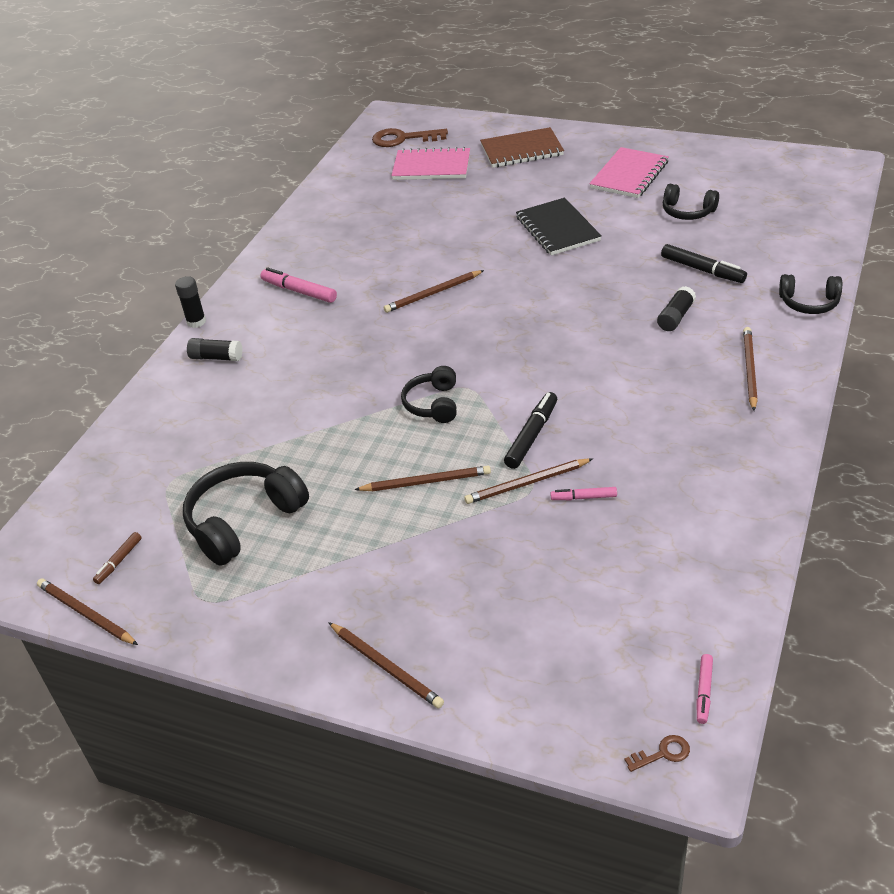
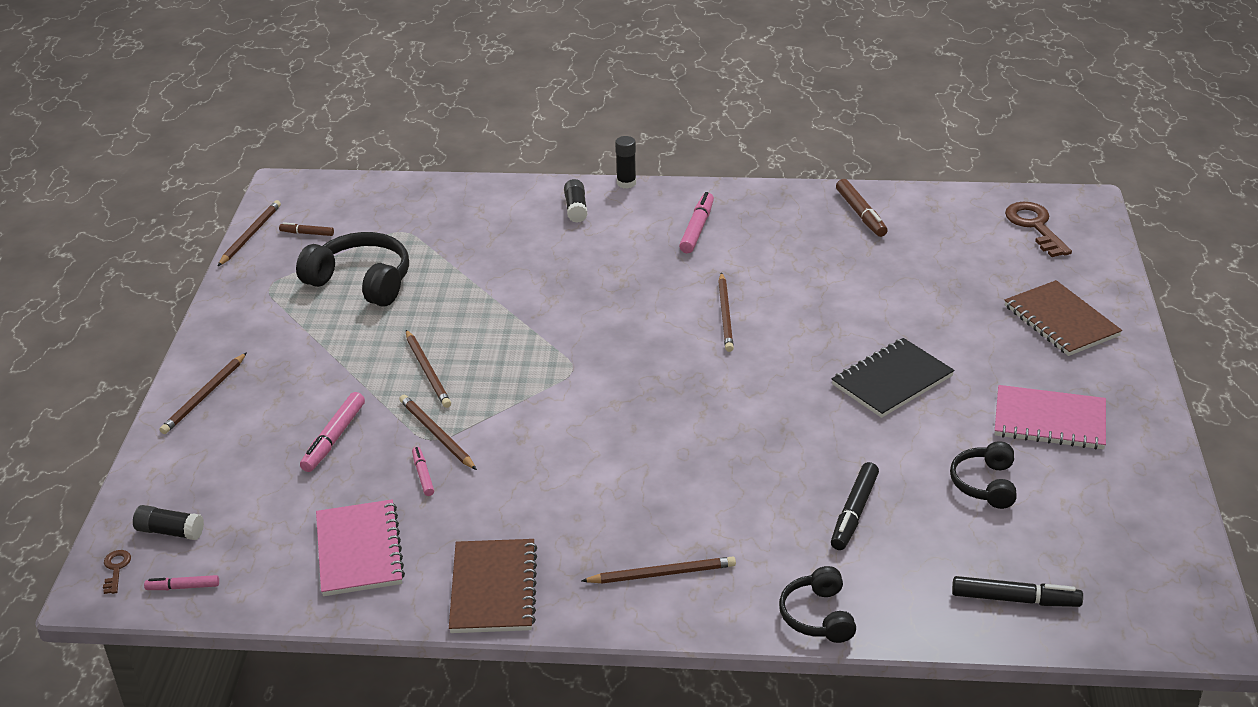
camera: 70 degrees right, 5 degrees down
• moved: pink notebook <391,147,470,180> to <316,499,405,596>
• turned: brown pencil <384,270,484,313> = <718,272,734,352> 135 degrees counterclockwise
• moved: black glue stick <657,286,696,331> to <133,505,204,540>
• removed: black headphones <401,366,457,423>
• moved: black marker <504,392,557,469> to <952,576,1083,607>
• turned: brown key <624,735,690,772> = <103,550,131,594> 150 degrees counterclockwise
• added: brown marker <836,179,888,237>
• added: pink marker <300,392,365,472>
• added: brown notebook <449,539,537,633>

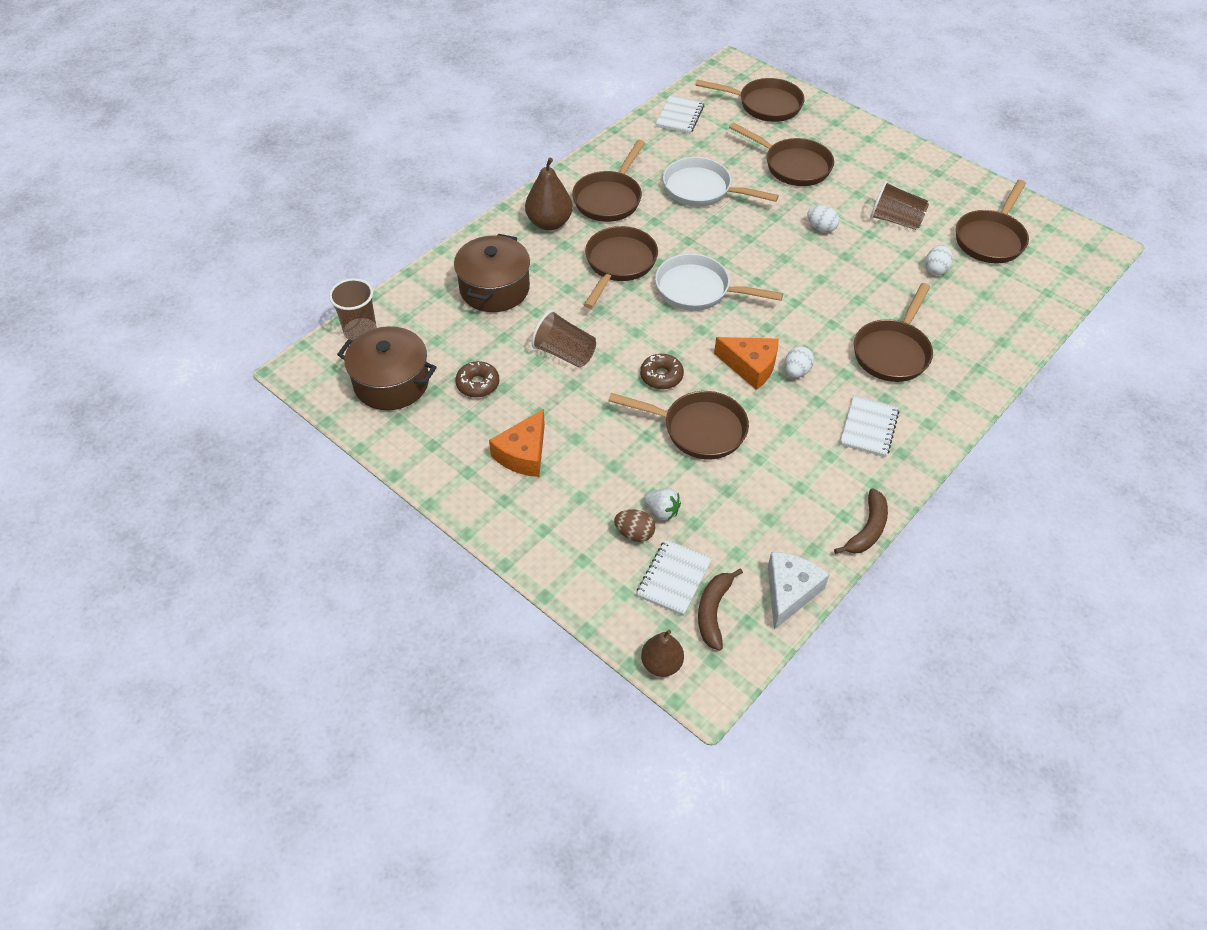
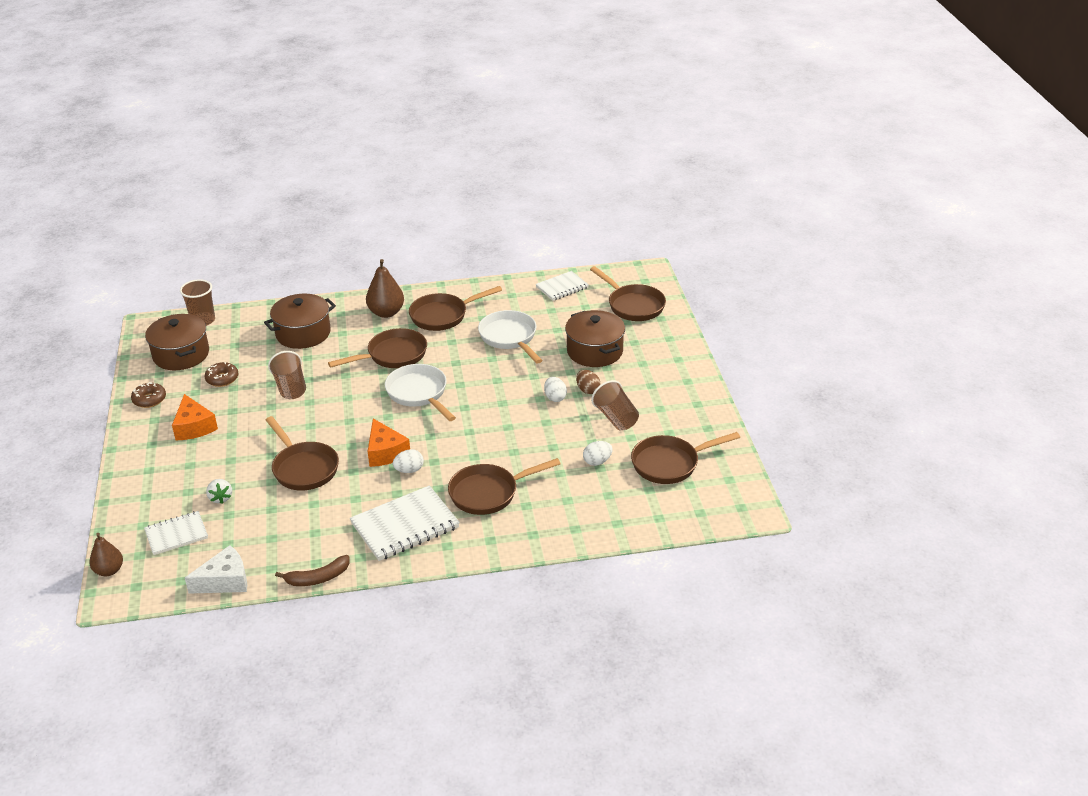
camera: 40 degrees right, 15 degrees down
• replaced: brown pan <729,122,834,186> to brown pot <565,310,625,367>
• moved: brown donut <640,354,684,389> to <131,382,166,408>
• resized: white notebook <840,395,899,457> = <350,485,460,561> x1.64
• turned: orange cheese <489,409,545,477> = <172,394,218,440> 90 degrees counterclockwise
• moved: brown egg <614,509,655,542> to <576,370,600,394>
• removed: brown banana <698,568,743,651>

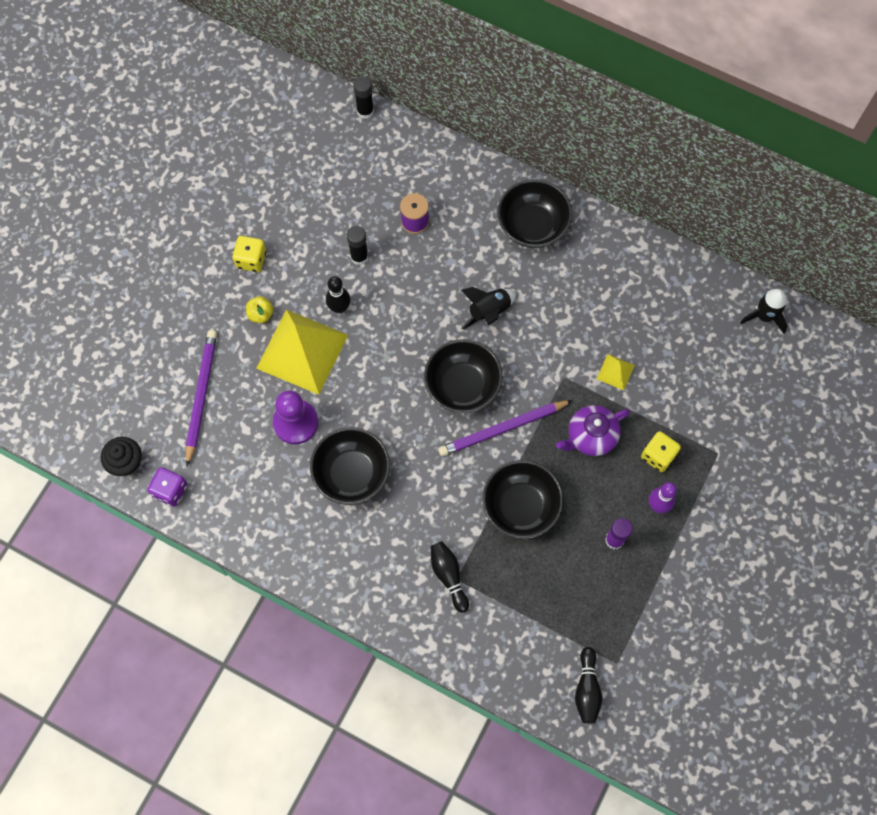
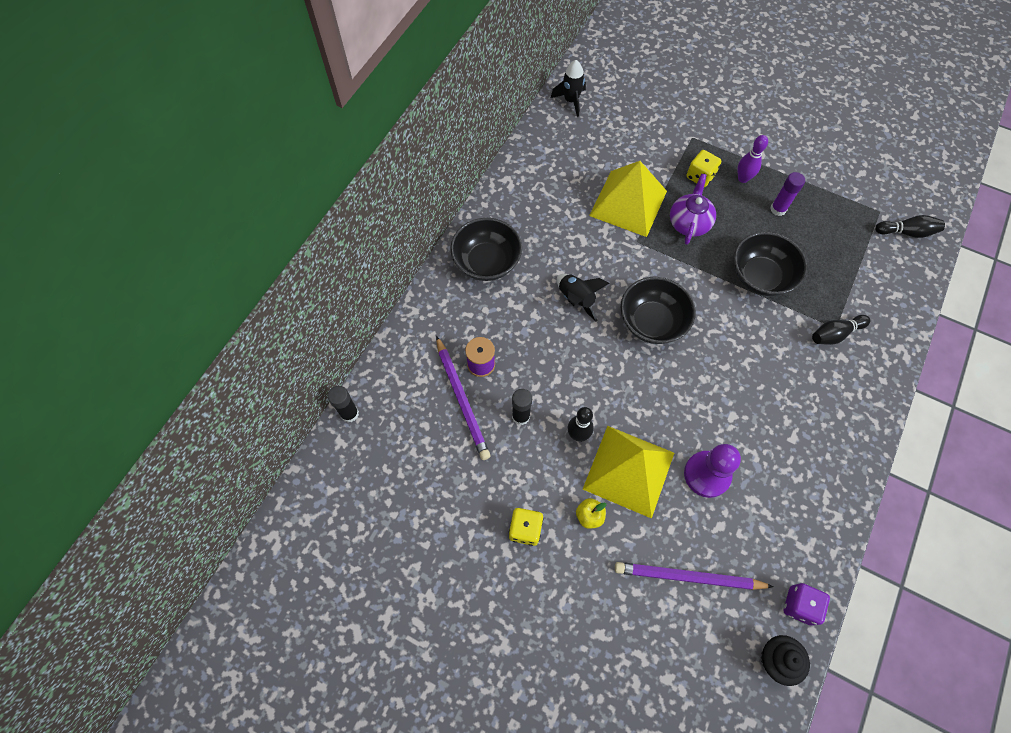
camera: 90 degrees left, 5 degrees down
• resized: yellow pyramid <597,354,635,390> = <589,161,667,237> x2.36
• moved: purple pencil <438,400,573,456> to <436,336,491,460>
• turned: purple teapot <556,405,630,456> = <670,174,716,245> 135 degrees counterclockwise
• removed: black bowl <310,427,390,505>

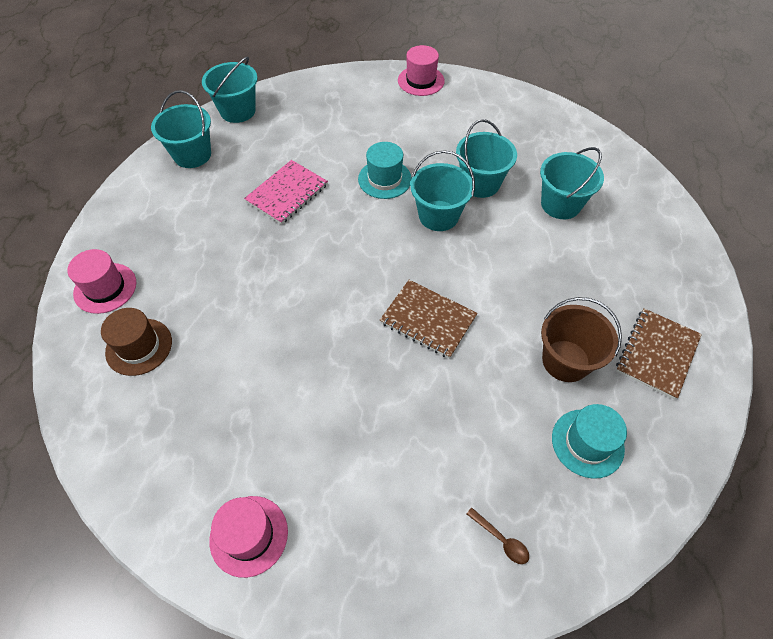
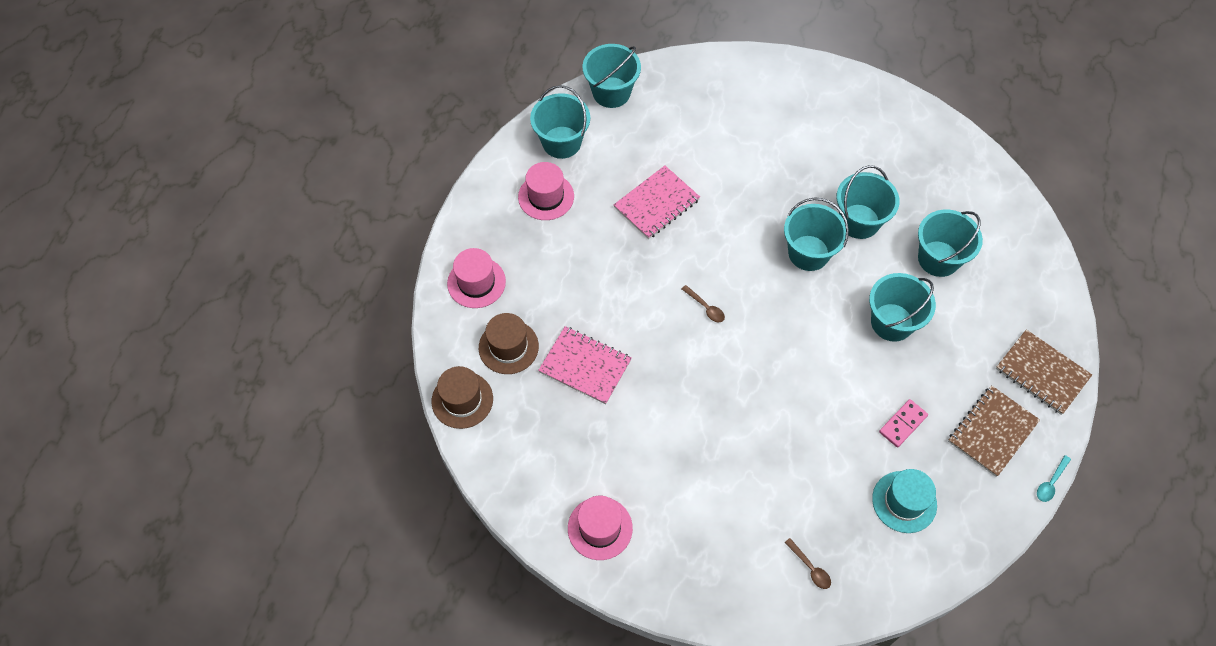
camera: 10 degrees right, 5 degrees up
• moved: pink hat <398,45,445,96> to <518,162,574,220>
• removed: turquoise hat <358,142,412,199>
• moved: brown notebook <380,280,478,359> to <996,329,1092,415>
• replaced: brown bucket <541,297,622,382> to pink domino <879,399,928,447>
• added: turquoise bucket <869,273,936,342>
• added: brown spoon <682,285,725,323>
• added: pink notebook <538,326,632,404>
• added: brown hat <432,366,493,429>
• added: turquoise spoon <1037,455,1071,502>

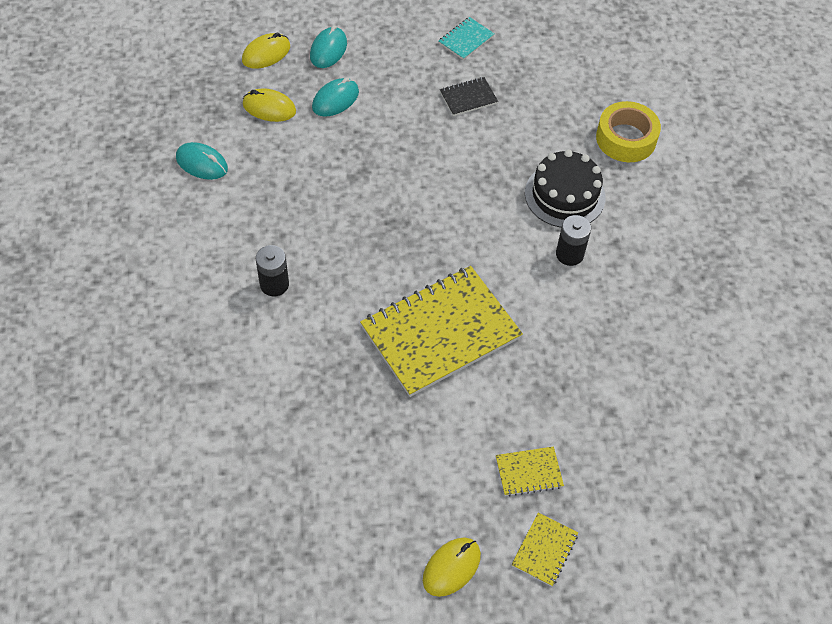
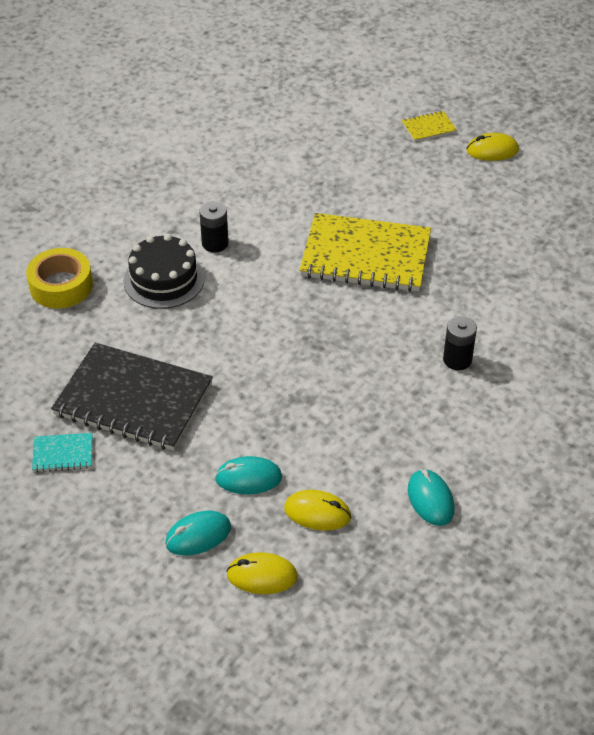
camera: 135 degrees left, 10 degrees down
• resized: black notebook <440,77,498,116> = <51,343,213,451> x2.35
• turned: yellow mouse <243,88,296,122> = <284,490,351,531> 45 degrees counterclockwise
• removed: yellow notebook <496,446,564,496>

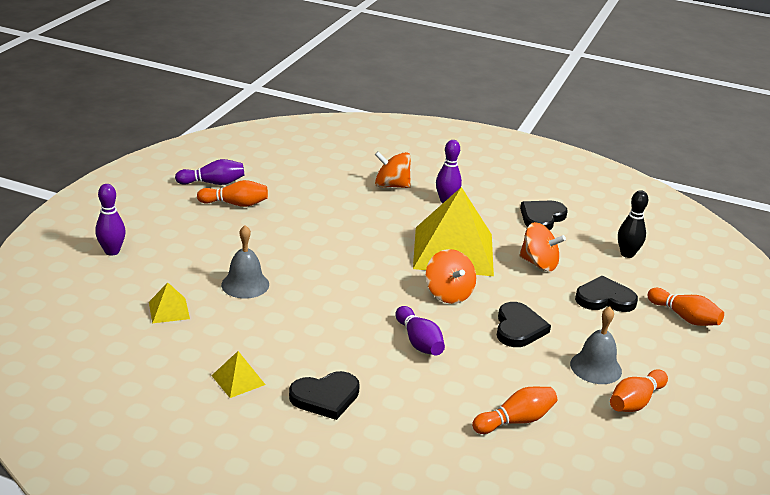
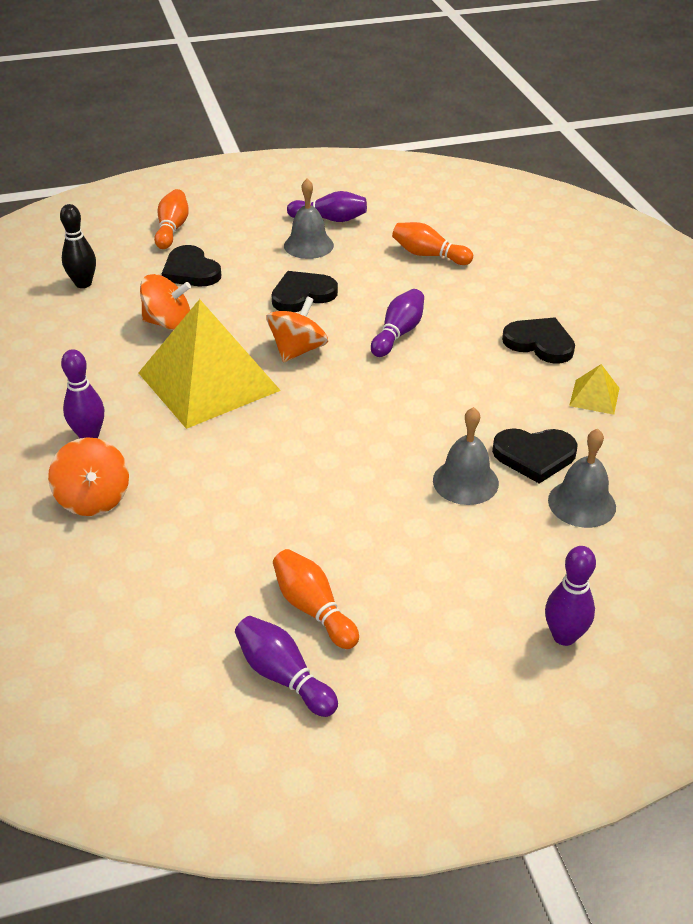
camera: 125 degrees left, 10 degrees up
• moved: black heart <520,201,568,230> to <492,428,578,484>
• turned: orange spinning top <519,222,566,271> = <140,274,191,330> 105 degrees clockwise
• replaced: yellow pyramid <149,282,190,323> to grey bell <548,429,616,528>
• recoloured: orange bowling pin <610,369,668,412> to purple bowling pin <287,191,367,222>

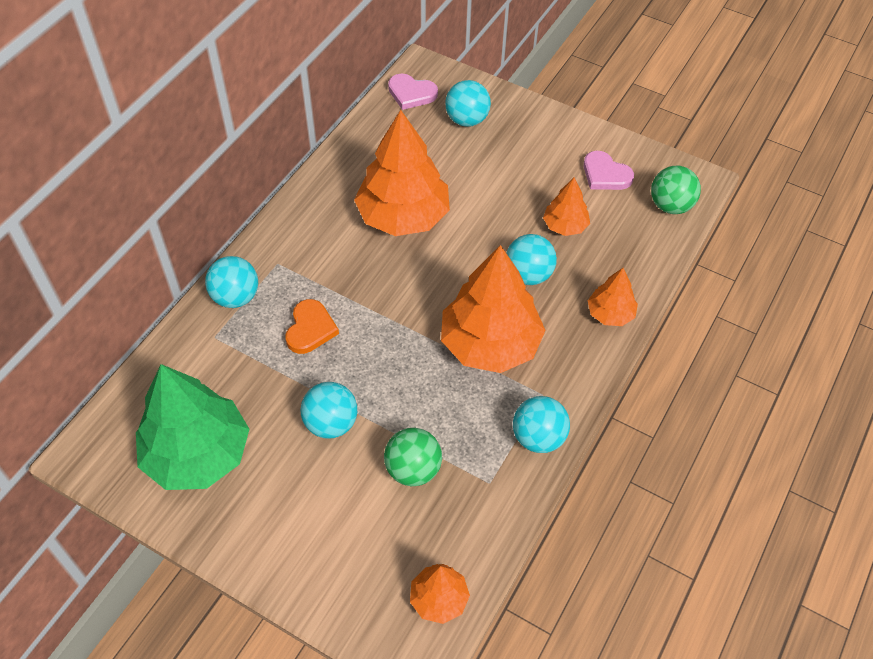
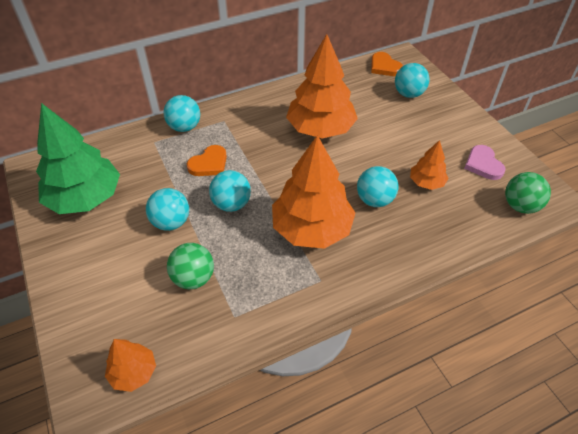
camera: 35 degrees right, 5 degrees down
• recoloured: pink heart <388,73,438,110> to orange heart <371,52,403,76>
• removed: orange tree <588,268,638,326>
• moved: turquoise ball <513,396,570,453> to <209,170,251,212>

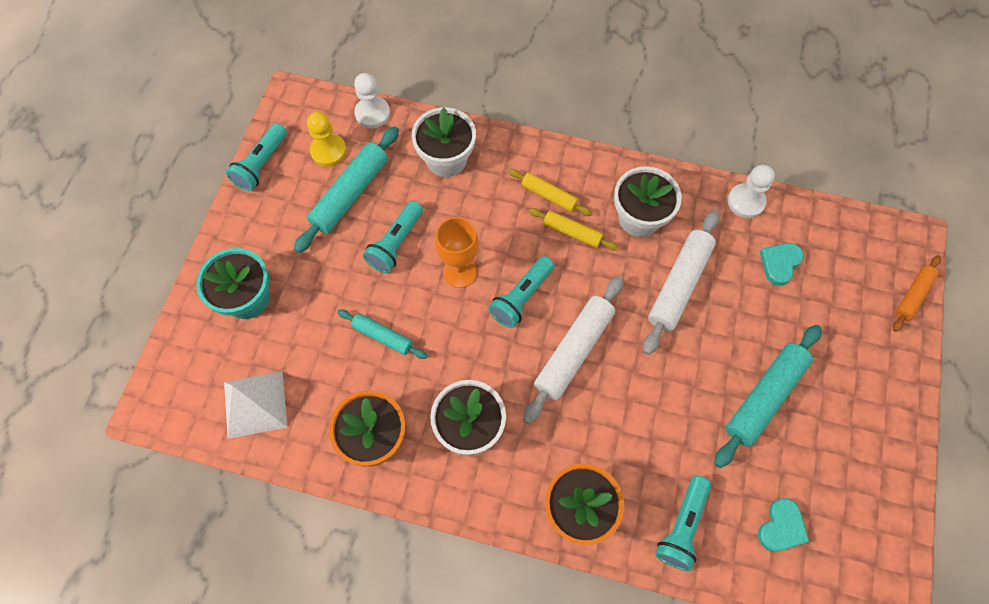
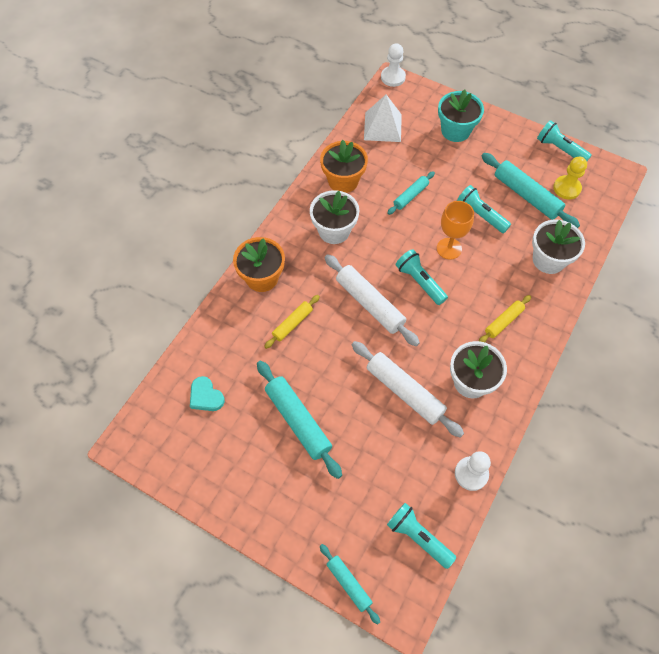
camera: 105 degrees right, 5 degrees down
• moved: white pawn <354,73,390,128> to <381,43,406,87>
• moved: yellow rolling pin <529,208,619,250> to <264,295,320,349>
• removed: turquoise heart <760,243,804,286>
• recoloured: orange rolling pin <893,255,941,332> to turquoise rolling pin <320,544,380,625>
• moved: turquoise flashlight <655,475,711,571> to <387,503,456,569>

